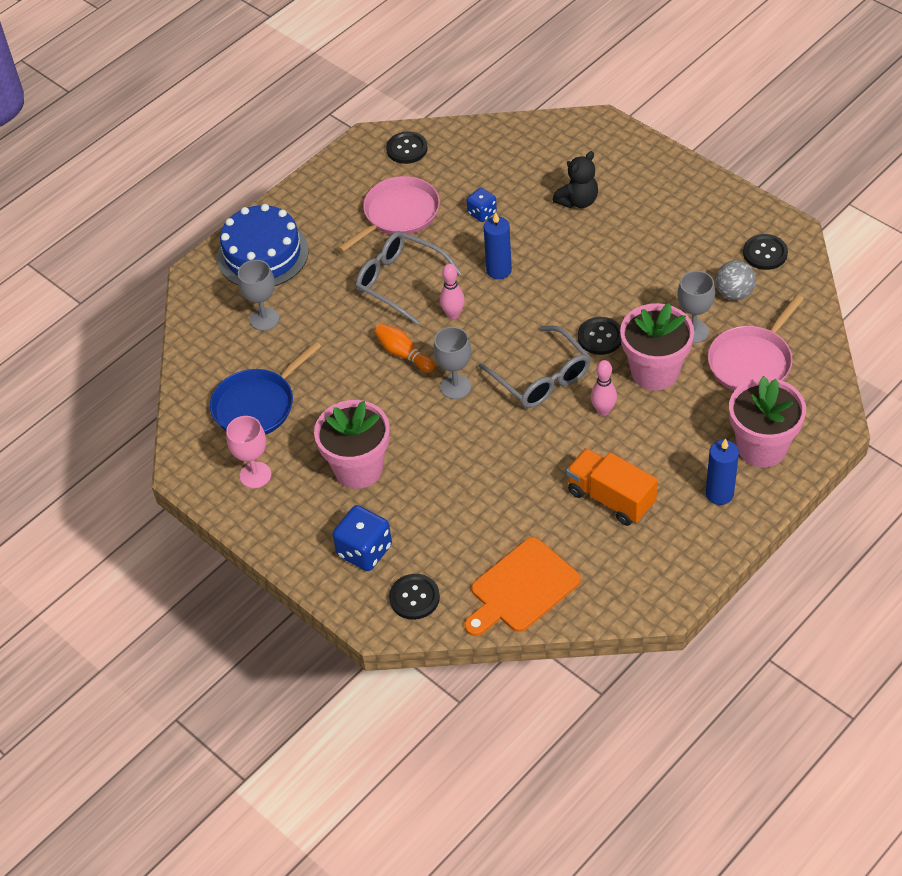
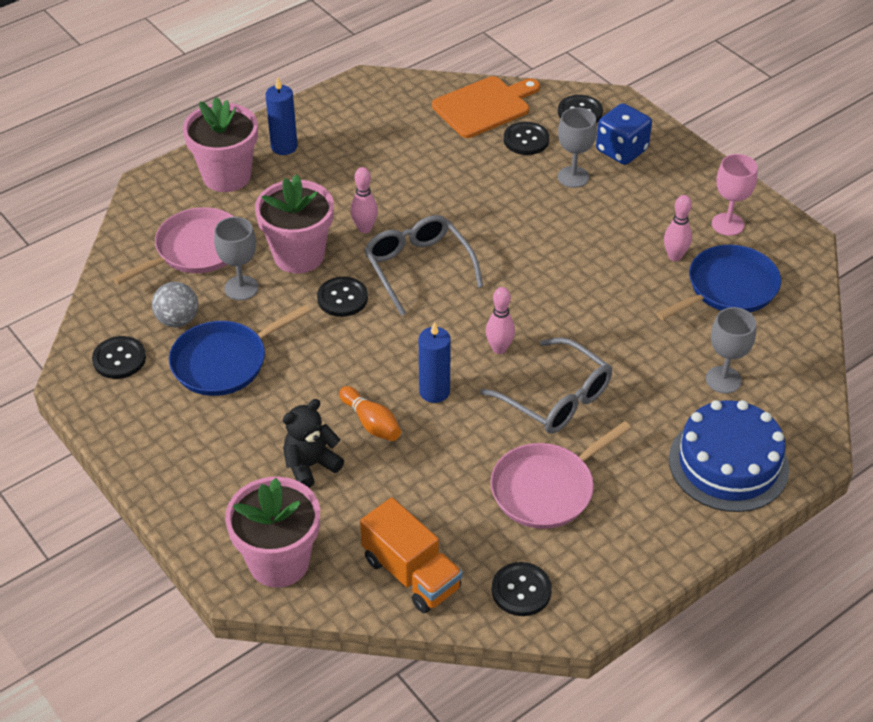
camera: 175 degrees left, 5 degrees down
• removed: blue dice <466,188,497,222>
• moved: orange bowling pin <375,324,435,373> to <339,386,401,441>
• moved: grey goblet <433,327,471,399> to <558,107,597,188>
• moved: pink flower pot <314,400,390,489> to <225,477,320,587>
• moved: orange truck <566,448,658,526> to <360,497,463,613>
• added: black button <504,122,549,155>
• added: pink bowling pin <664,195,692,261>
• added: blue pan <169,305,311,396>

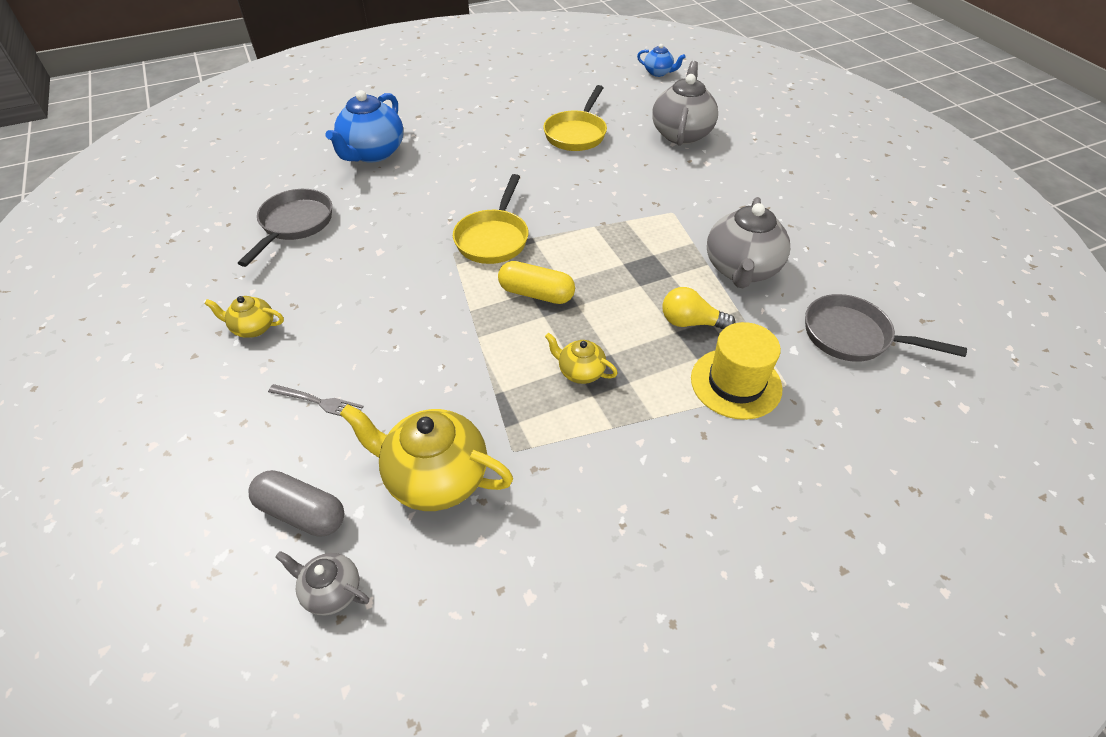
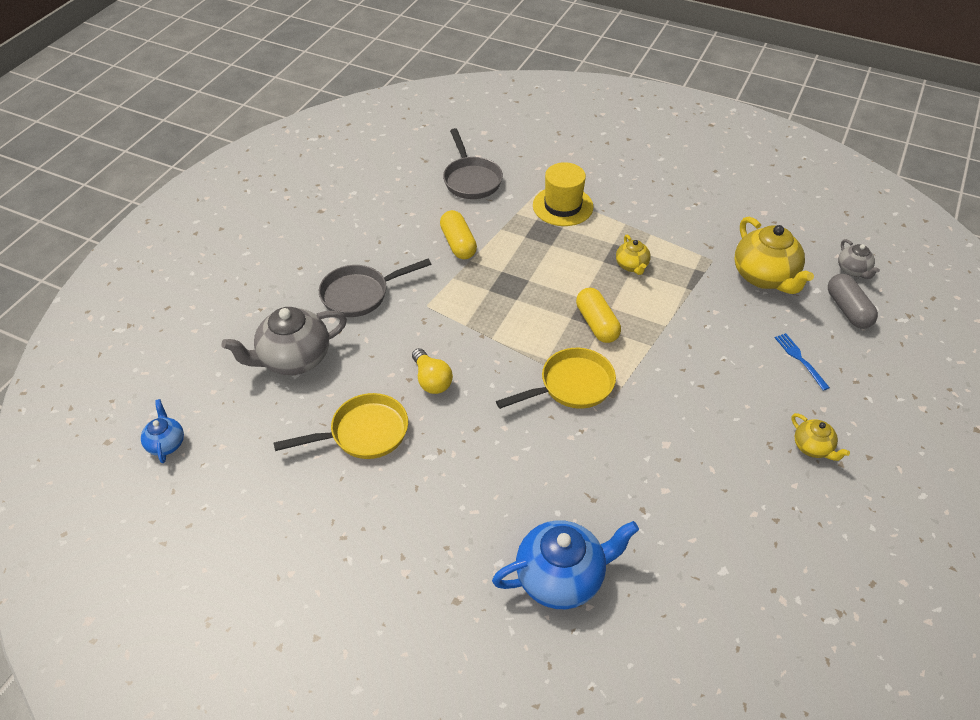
camera: 130 degrees left, 0 degrees up
• moved: grey pan <238,189,332,267> to <319,258,431,317>
• replaced: grey teapot <707,197,790,288> to yellow capsule <440,210,477,259>
• moved: yellow light bulb <662,287,736,329> to <412,348,453,394>
• recoloured: grey fork <268,384,364,416> to blue fork <775,333,830,391>

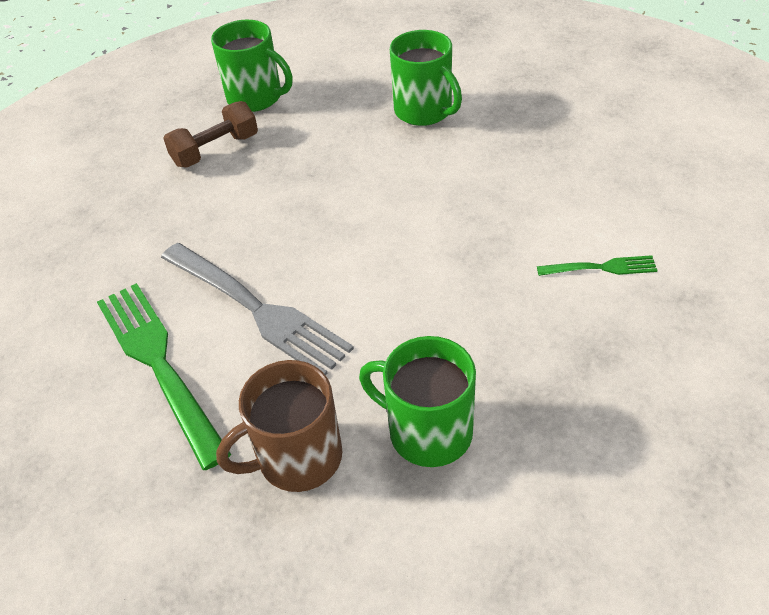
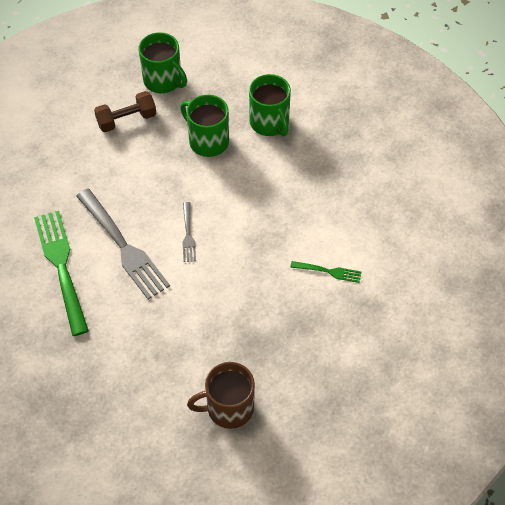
camera: 10 degrees right, 10 degrees up
• moved: green mug <359,336,476,467> to <180,95,229,157>
• moved: brown mug <216,360,343,492> to <187,362,255,429>
• added: grey fork <182,202,196,262>

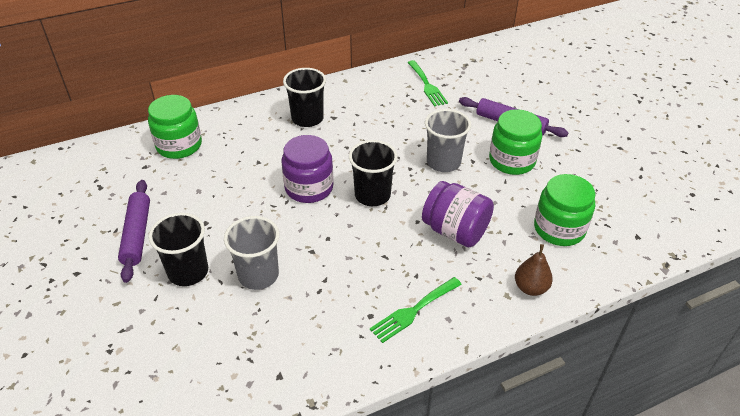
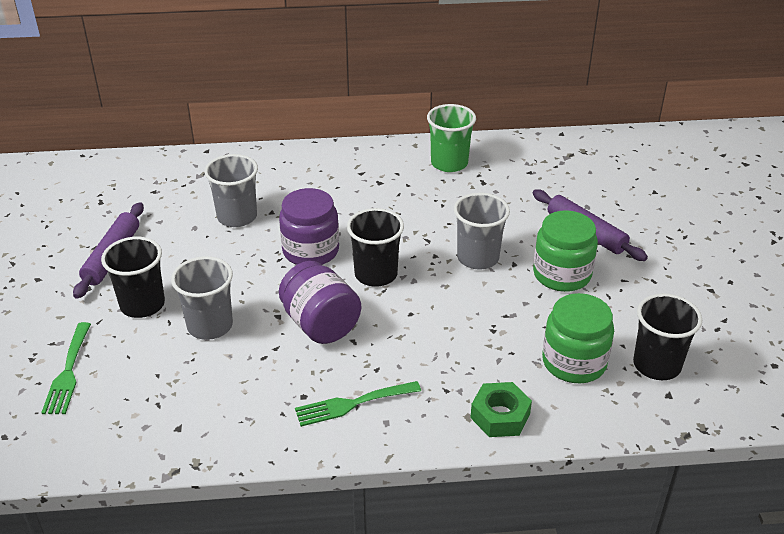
camera: 20 degrees right, 5 degrees down
• moved: green fork <407,60,448,107> to <41,322,91,414>
• moved: black cup <283,68,326,127> to <633,293,702,380>
• removed: green jar <148,95,202,159>
• moved: purple jar <422,181,494,247> to <279,261,361,344>
• replaced: brown pear <515,244,553,296> to green nut <470,382,532,437>
• added: green cup <427,104,476,172>
• added: grey cup <204,154,258,227>

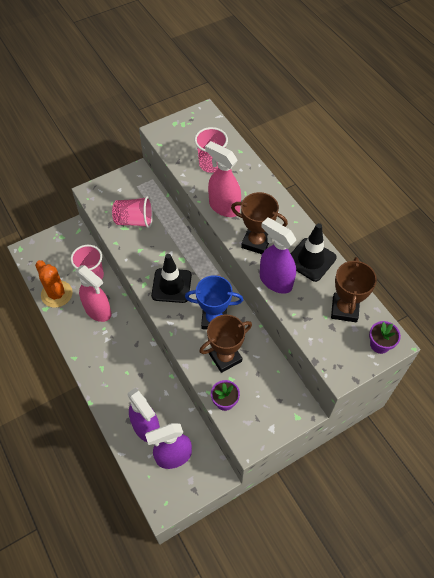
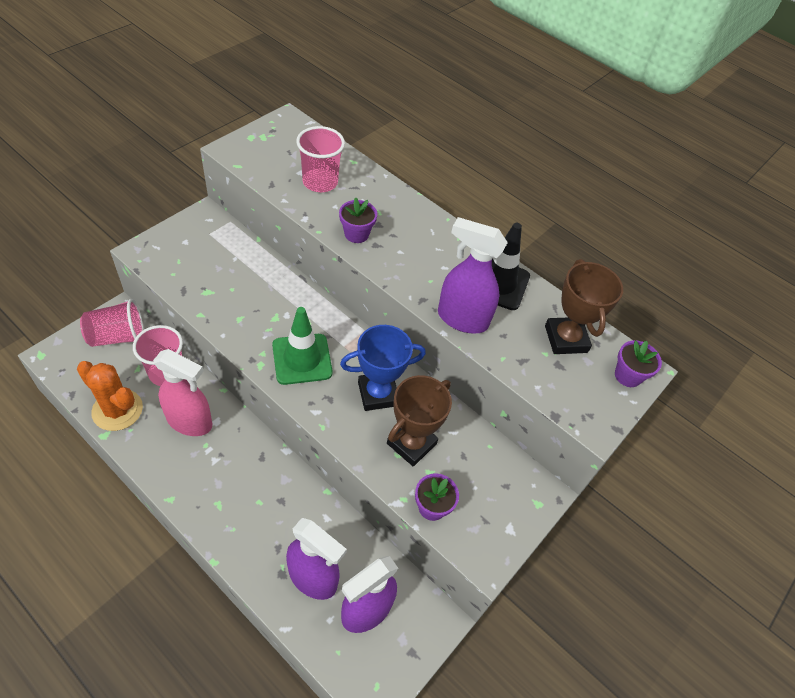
camera: 25 degrees left, 5 degrees down
• replaced: pink spray bottle <205,141,241,217> to purple flower pot <339,197,377,243>
• removed: brown trophy <231,192,288,254>
• moved: pink cup <112,196,153,228> to <80,299,144,347>
• recoloured: black traffic cone <151,254,192,303> to green traffic cone <272,307,333,385>

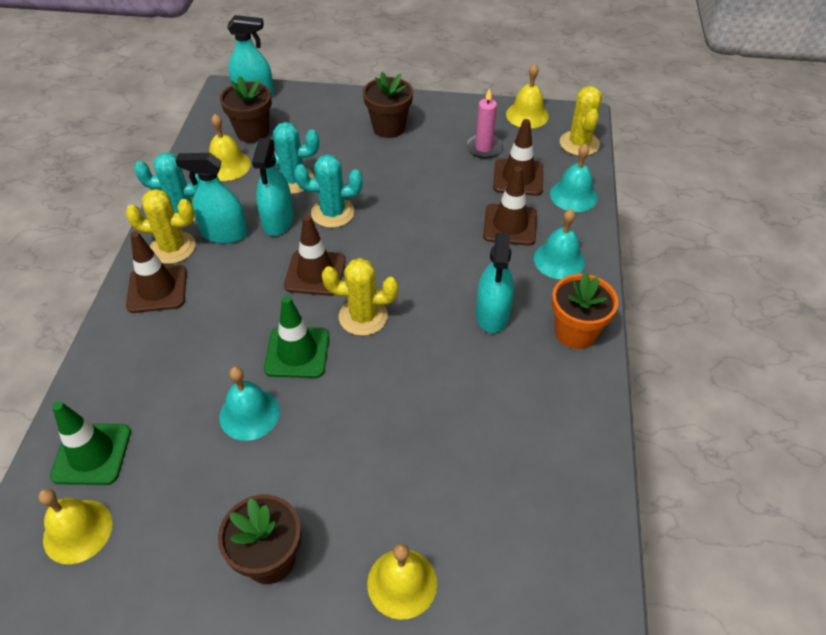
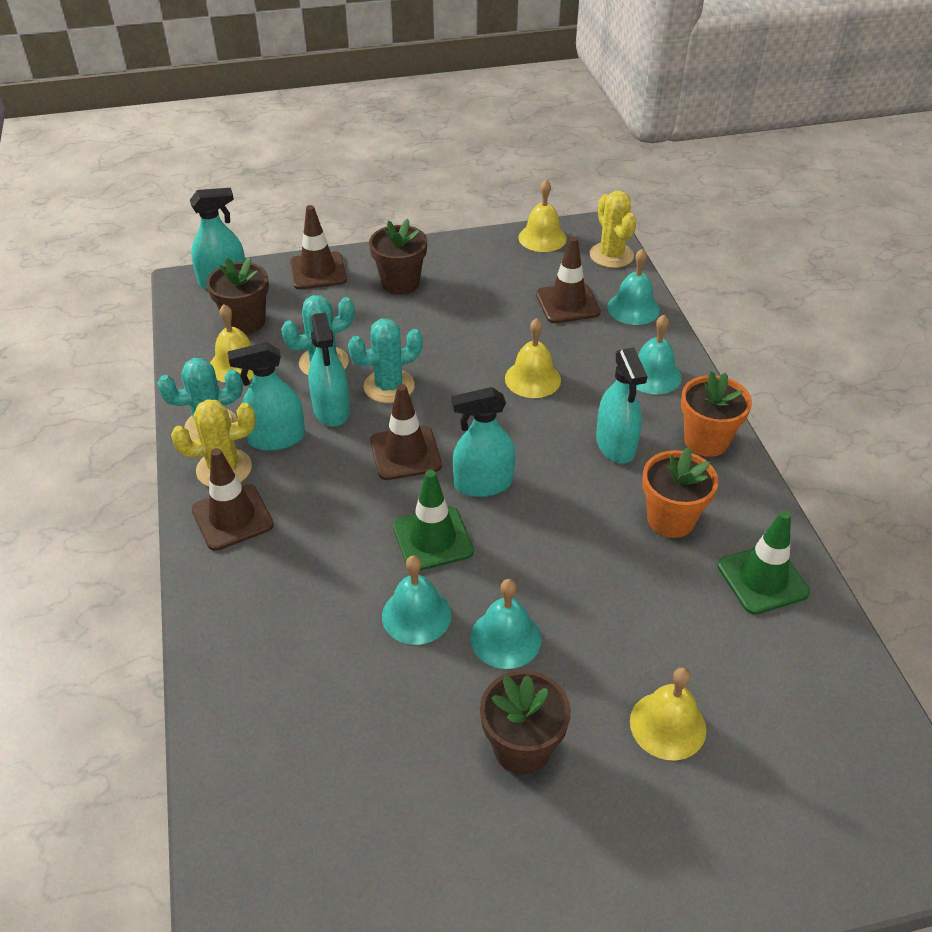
camera: 20 degrees left, 5 degrees down
• removed: pink candle <465,88,503,158>
• moved: brown traffic cone <483,166,537,246> to <290,205,347,290>
• replaced: yellow cactus <322,258,398,336> to turquoise spray bottle <452,387,515,497>
• moved: green traffic cone <50,401,131,485> to <718,510,810,615>
• moved: yellow bell <38,489,112,564> to <505,318,561,398>
• added: orange flower pot <642,447,718,538>
• added: turquoise bell <470,579,541,669>

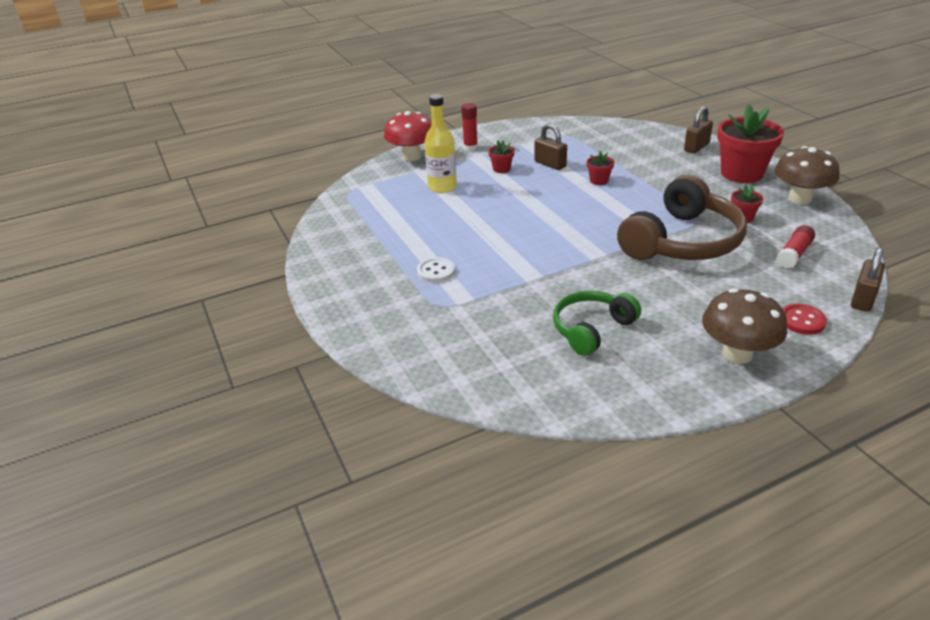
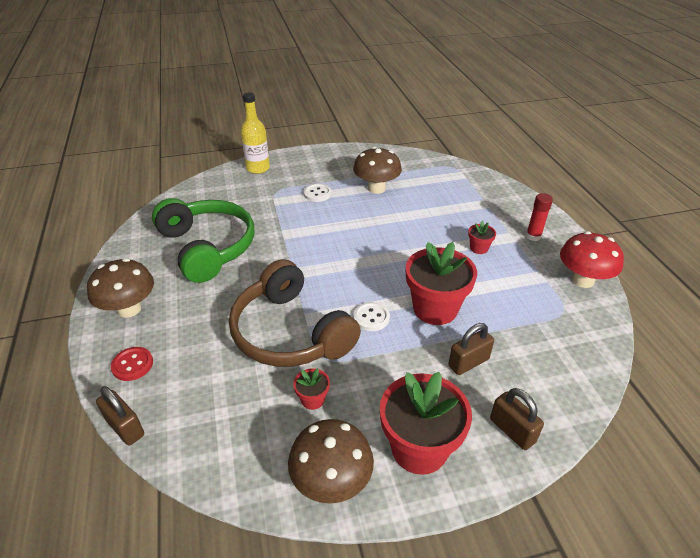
camera: 100 degrees right, 5 degrees up
• moved: yellow bottle <424,94,457,193> to <241,92,270,174>
• moved: red mushroom <384,111,432,161> to <560,231,624,288>
• moved: brown padlock <534,123,567,170> to <448,323,494,375>
• resized: red flower pot <587,150,614,185> = <406,242,477,325> x2.22
• removed: red glue stick <777,225,815,268>
• resized: green headphones <553,290,641,356> = <152,198,254,283> x1.70
• added: brown mushroom <353,147,402,194>
• added: white button <353,302,390,331>

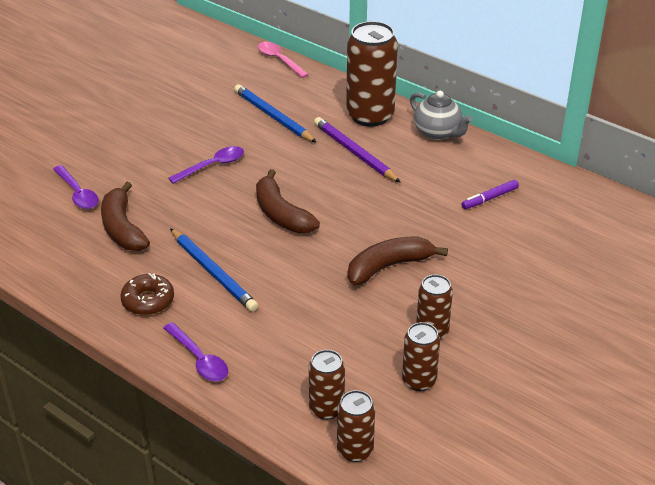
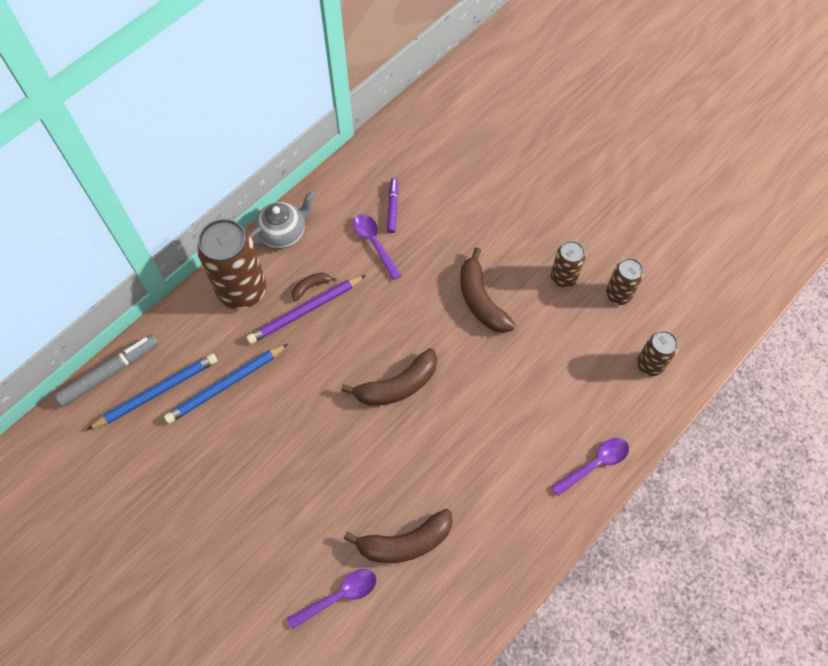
camera: 85 degrees left, 25 degrees up
• replaced: pink spoon <258,42,309,78> to grey marker <55,334,159,407>
• moved: purple spoon <169,146,244,184> to <353,214,402,280>
• turned: purple marker <461,180,519,209> = <387,178,398,233> 150 degrees counterclockwise
• moved: blue pencil <170,228,258,312> to <87,353,218,430>
• removed: brown donut <120,273,174,315>
• removed: brown can <337,390,375,462>
• added: brown banana <292,273,337,301>

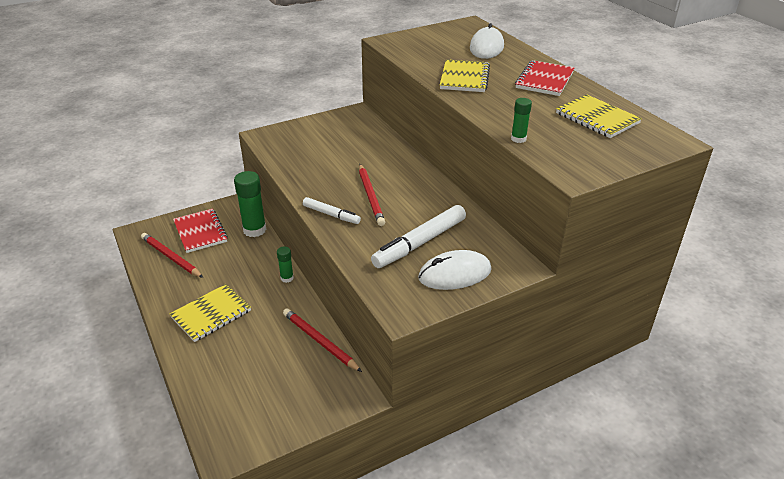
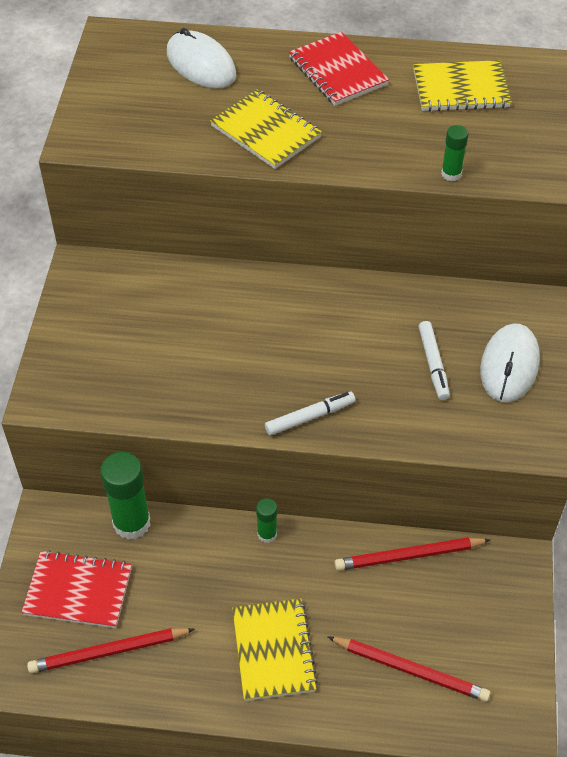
camera: 55 degrees left, 15 degrees up
• moved: red pencil <359,164,385,226> to <328,637,490,702>
• resized: white marker <371,205,466,268> = <419,321,450,400> x0.58

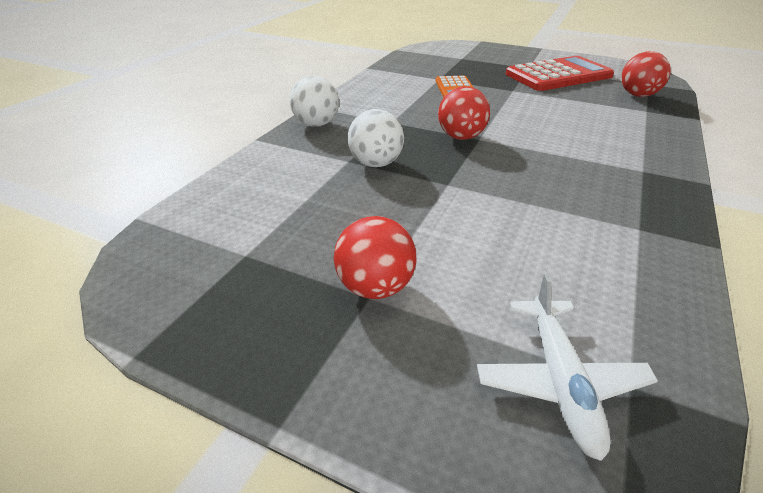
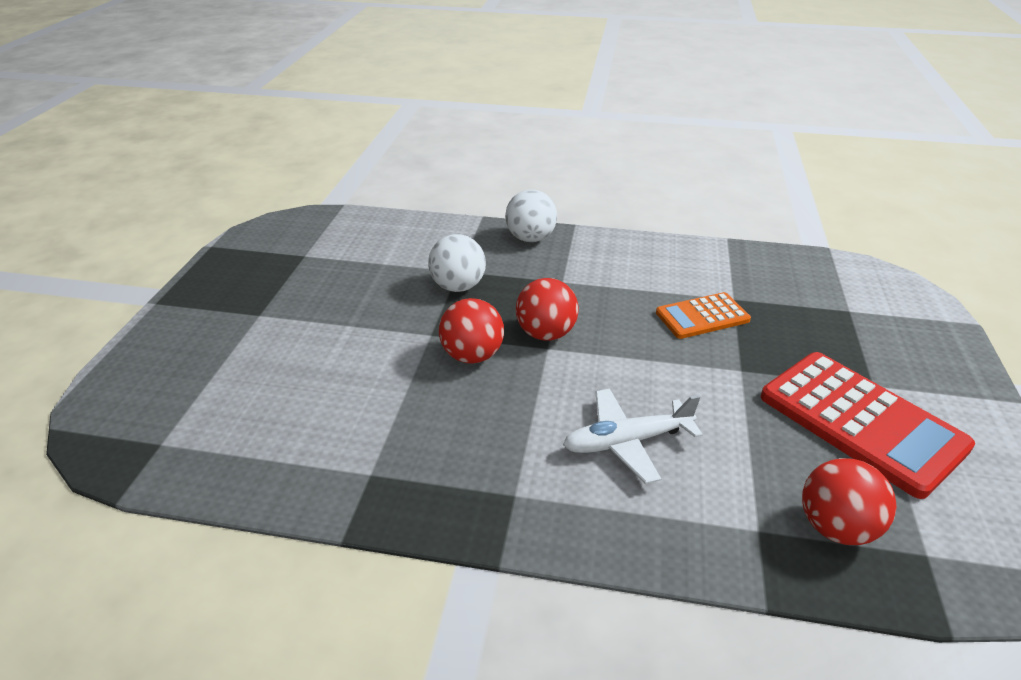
camera: 75 degrees right, 0 degrees up
• moved: red ball <334,216,416,299> to <439,298,504,364>
• moved: white plane <477,274,658,461> to <563,389,703,484>

